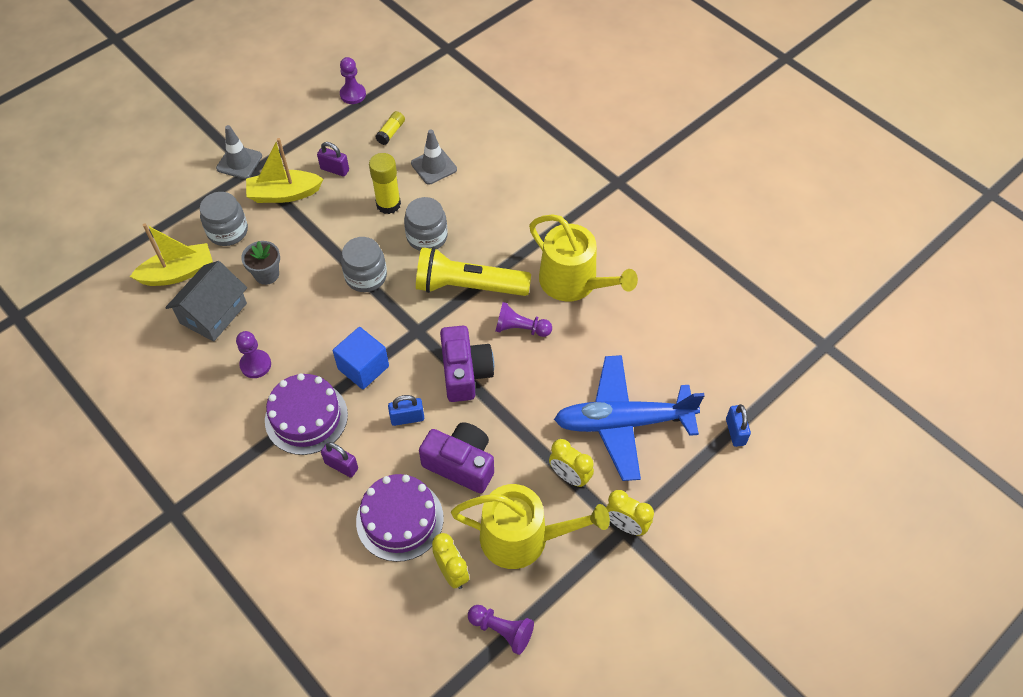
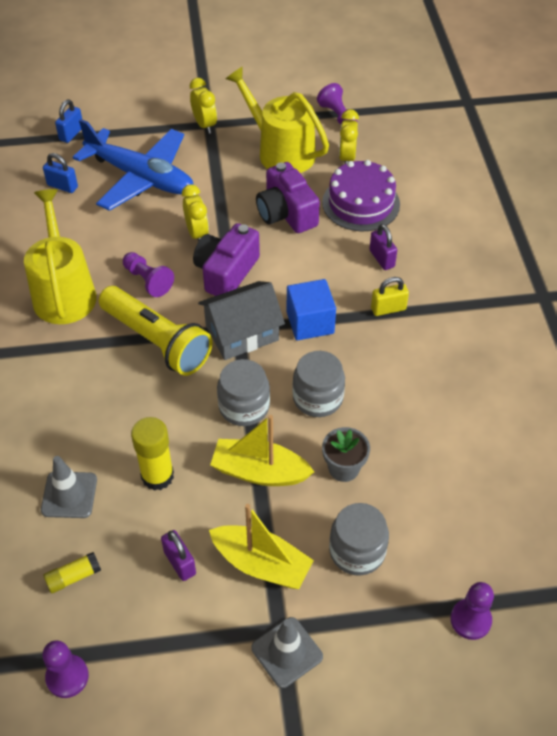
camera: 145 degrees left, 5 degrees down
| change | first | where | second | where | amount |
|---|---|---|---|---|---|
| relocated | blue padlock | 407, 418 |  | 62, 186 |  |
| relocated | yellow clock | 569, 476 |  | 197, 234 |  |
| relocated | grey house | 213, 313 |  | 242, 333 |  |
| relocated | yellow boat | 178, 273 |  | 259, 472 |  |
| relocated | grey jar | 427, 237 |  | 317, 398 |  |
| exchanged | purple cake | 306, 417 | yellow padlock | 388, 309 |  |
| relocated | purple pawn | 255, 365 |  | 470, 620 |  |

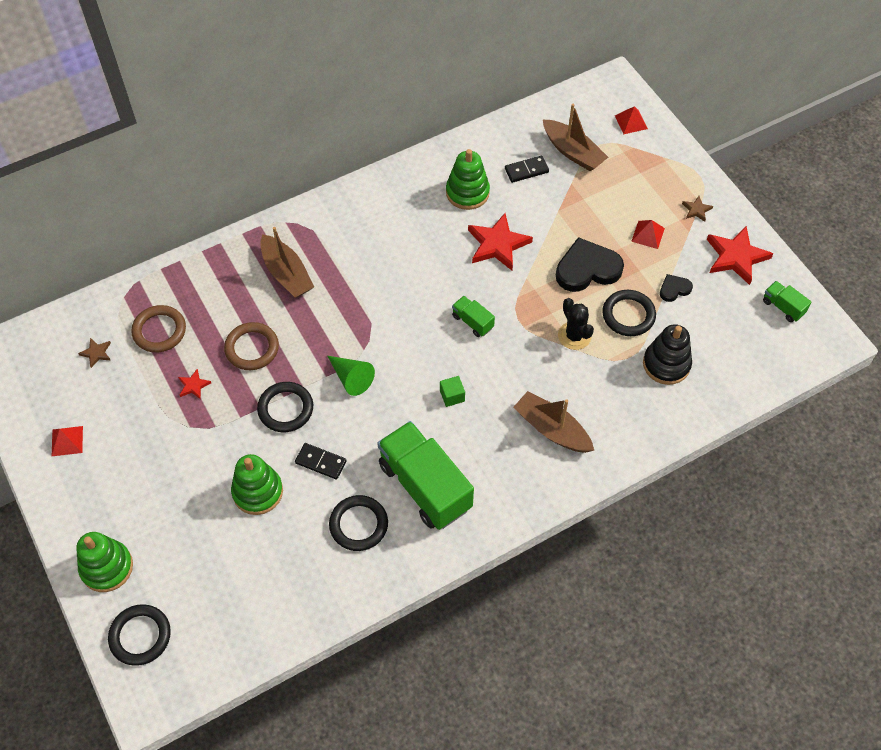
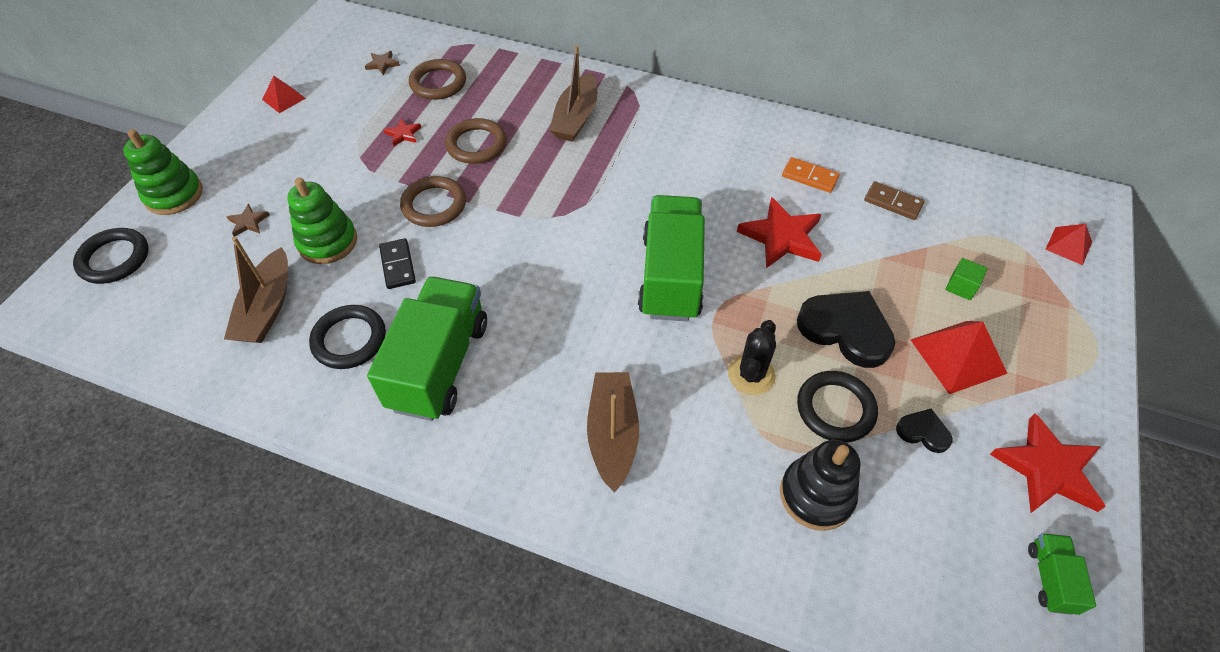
camera: 50 degrees right, 5 degrees down
| change | first | where | second | where | amount |
|---|---|---|---|---|---|
| relocated | brown boat | 573, 152 |  | 267, 308 |  |
| relocated | brown star | 696, 210 |  | 248, 222 |  |
| colour | black ring | 285, 409 | brown ring | 434, 205 |  |
| size | green truck | 472, 322 |  | 670, 276 | x2.23 |
| exchanged | green stacking toy | 467, 192 | orange domino | 809, 177 |  |
| colour | black domino | 526, 170 | brown domino | 893, 203 |  |
| size | red pyramid | 648, 234 |  | 958, 356 | x1.68 |
| relocated | green cube | 452, 396 |  | 961, 287 |  |
| missing | green cone | 351, 378 |  |  |  |

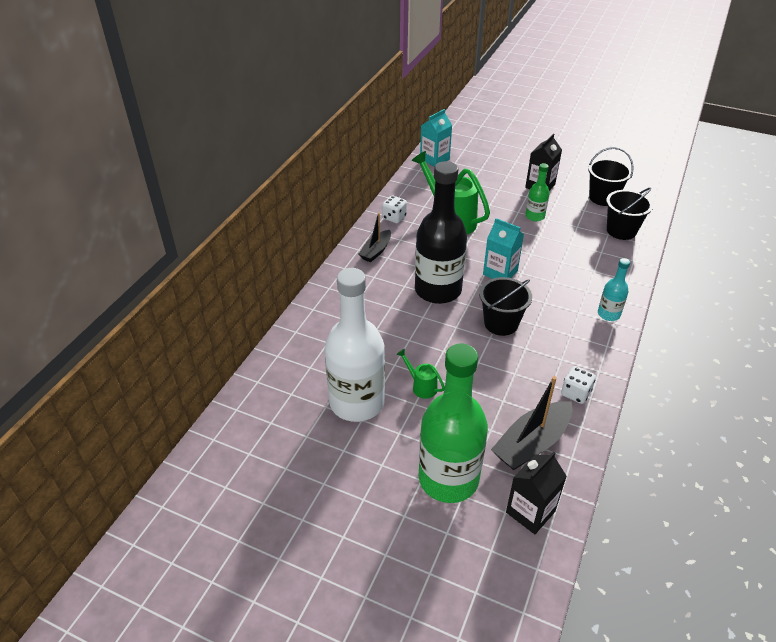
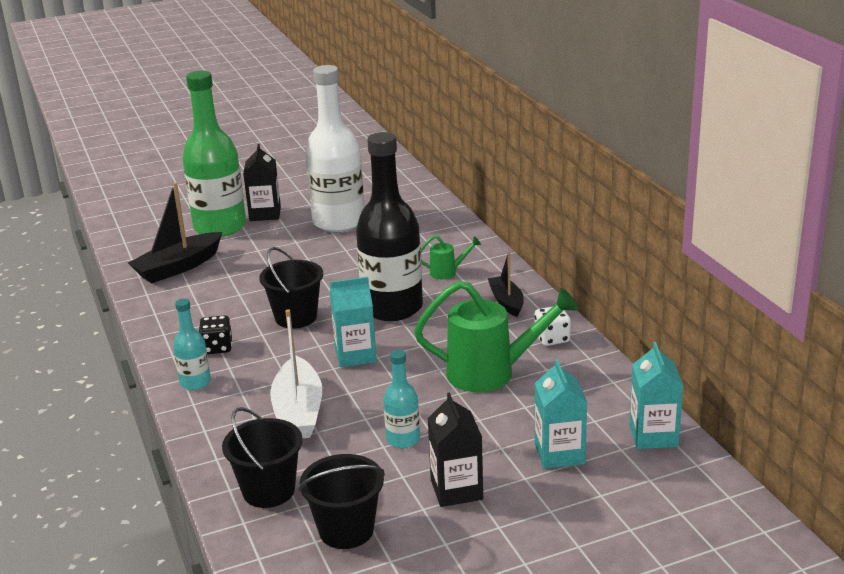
camera: 135 degrees right, 15 degrees down
| change | first | where | second | where | amount |
|---|---|---|---|---|---|
| spun | black boat | 532, 443 |  | 178, 267 | 135 degrees counterclockwise |
| appeared |  |  | black dice | 217, 347 |  |
| relocated | black carton | 530, 512 |  | 265, 214 |  |
| appeared |  |  | white boat | 298, 412 |  |
| colour | green bottle | 535, 216 | turquoise bottle | 403, 439 |  |
| relocated | green watering can | 421, 386 |  | 447, 272 |  |
| appeared |  |  | turquoise carton | 559, 453 |  |
| missing | white dice | 575, 393 |  |  |  |

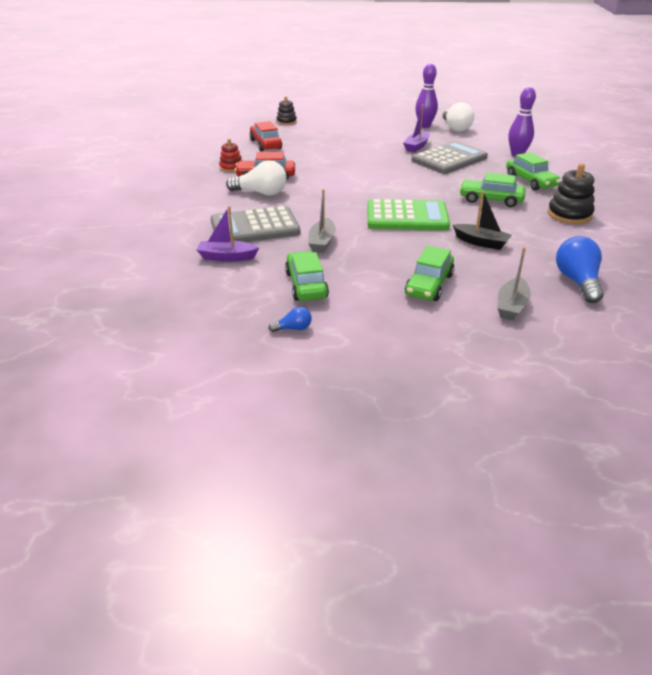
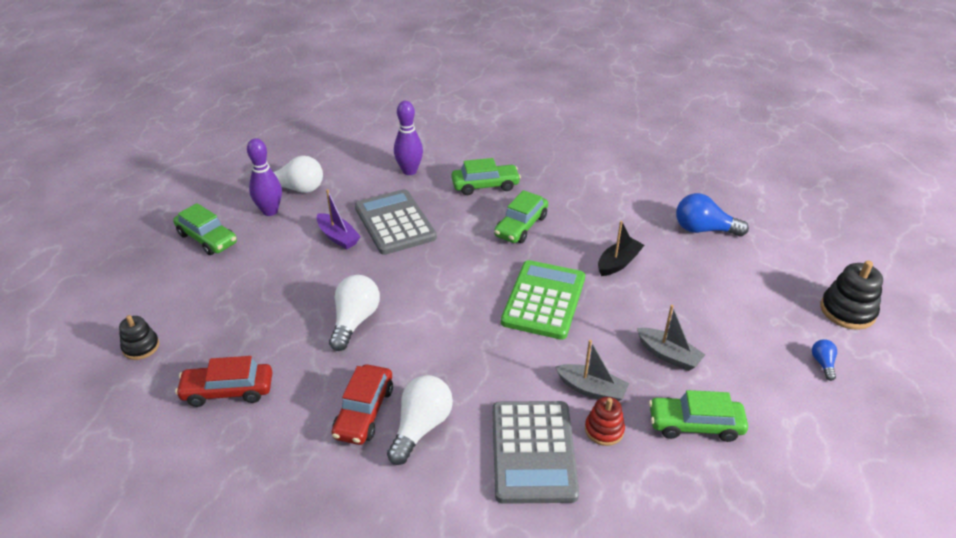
camera: 75 degrees left, 5 degrees up
| change | first | where | second | where | amount |
|---|---|---|---|---|---|
| relocated | green car | 429, 285 |  | 207, 238 |  |
| appeared |  |  | white light bulb | 355, 321 |  |
| relocated | red stacking toy | 231, 167 |  | 604, 430 |  |
| relocated | grey boat | 511, 306 |  | 668, 355 |  |
| relocated | blue light bulb | 293, 328 |  | 822, 363 |  |
| relocated | black stacking toy | 569, 215 |  | 847, 311 |  |
| missing | purple boat | 227, 257 |  |  |  |

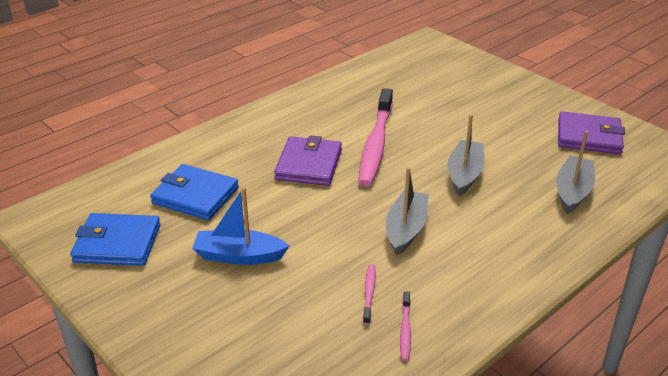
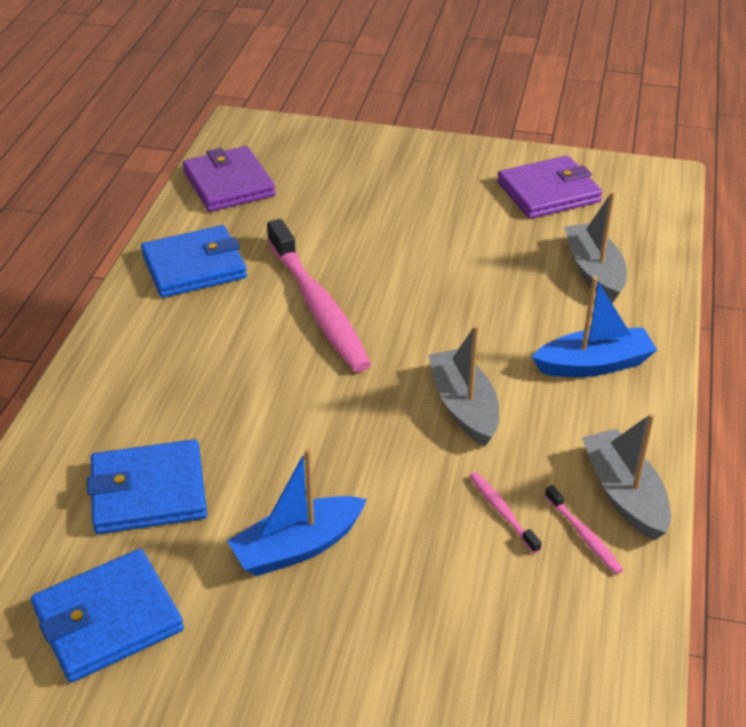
camera: 35 degrees left, 5 degrees up
| change | first | where | second | where | amount |
|---|---|---|---|---|---|
| appeared |  |  | blue wallet | 194, 266 |  |
| relocated | purple wallet | 309, 165 |  | 229, 184 |  |
| appeared |  |  | blue boat | 593, 364 |  |
| relocated | grey boat | 464, 174 |  | 624, 494 |  |

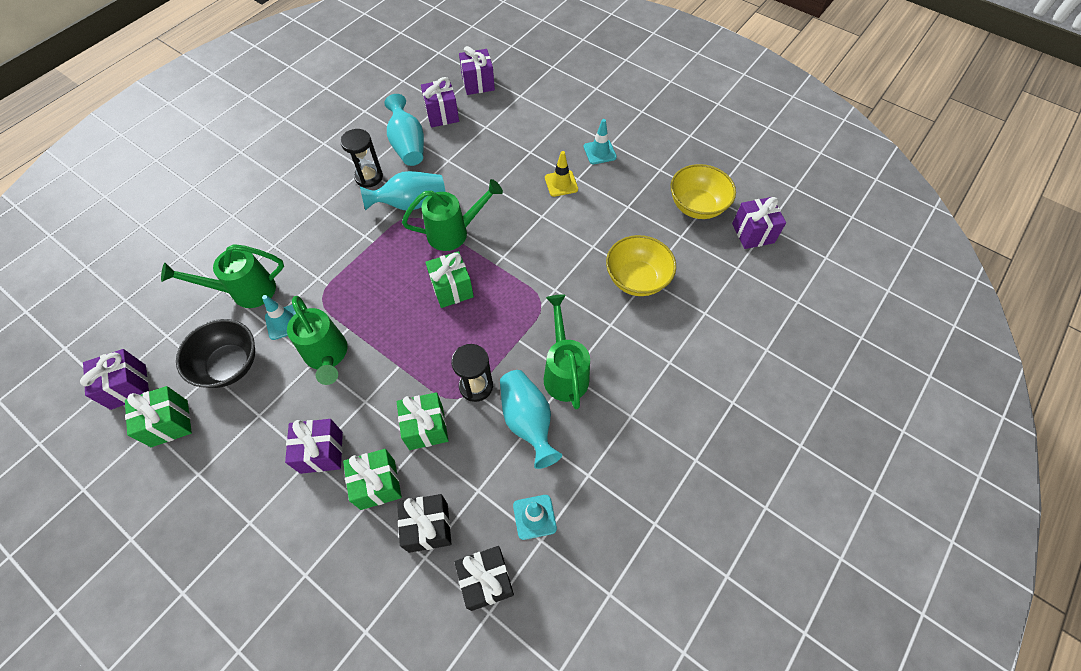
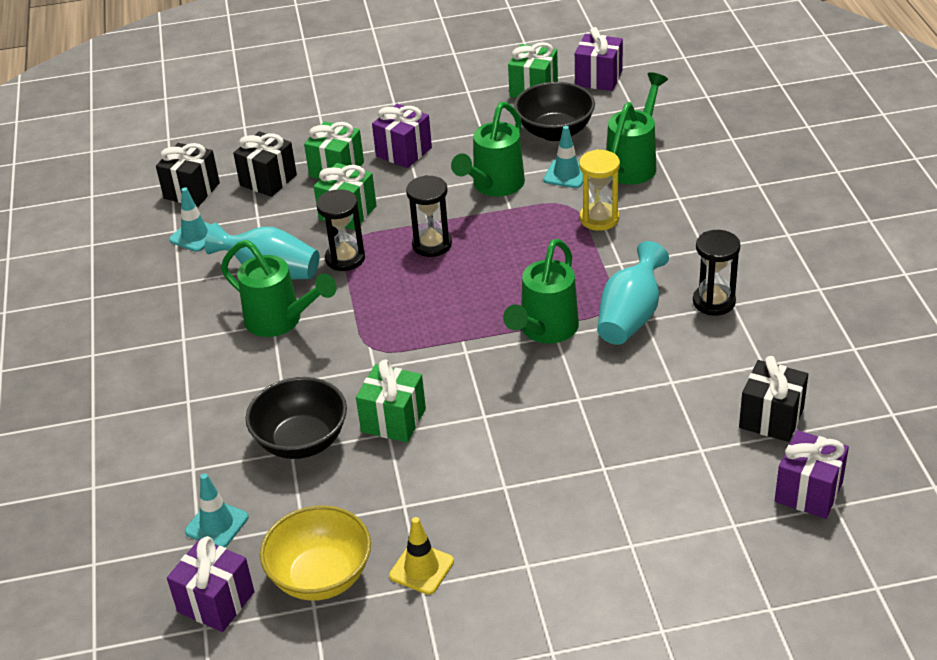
camera: 135 degrees right, 20 degrees down
| change | first | where | second | where | amount |
|---|---|---|---|---|---|
| relocated | turquoise traffic cone | 599, 152 |  | 217, 524 |  |
| colour | yellow bowl | 636, 279 | black bowl | 302, 441 |  |
| relocated | green gift | 452, 289 |  | 393, 420 |  |
| relocated | yellow traffic cone | 561, 183 |  | 421, 568 |  |
| appeared |  |  | black hourglass | 432, 244 |  |
| spun | green watering can | 327, 356 |  | 494, 186 | 75 degrees counterclockwise |
| appeared |  |  | yellow hourglass | 599, 218 |  |
| colour | purple gift | 442, 115 | black gift | 771, 418 |  |
| missing | turquoise vase | 408, 145 |  |  |  |

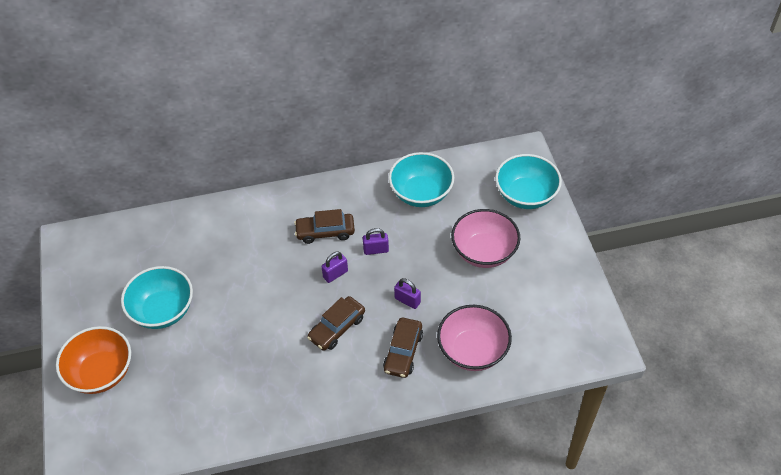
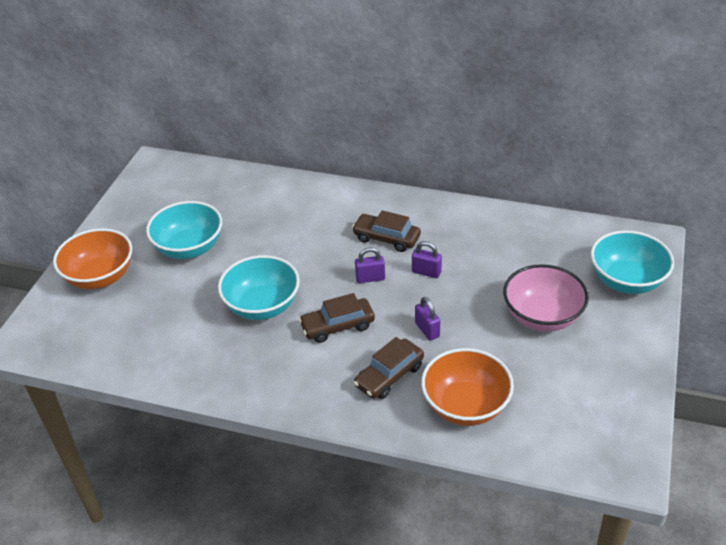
camera: 30 degrees right, 10 degrees down
| change | first | where | second | where | amount |
|---|---|---|---|---|---|
| relocated | turquoise bowl | 421, 193 |  | 262, 306 |  |
| colour | pink bowl | 472, 351 | orange bowl | 465, 406 |  |

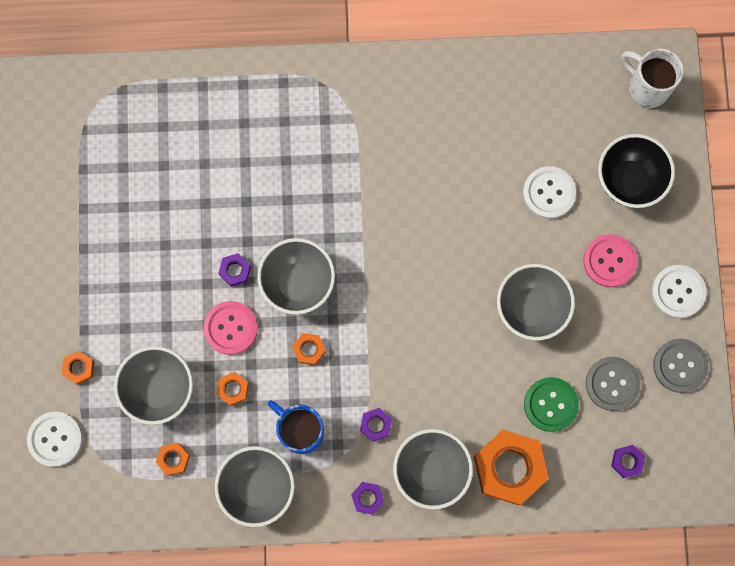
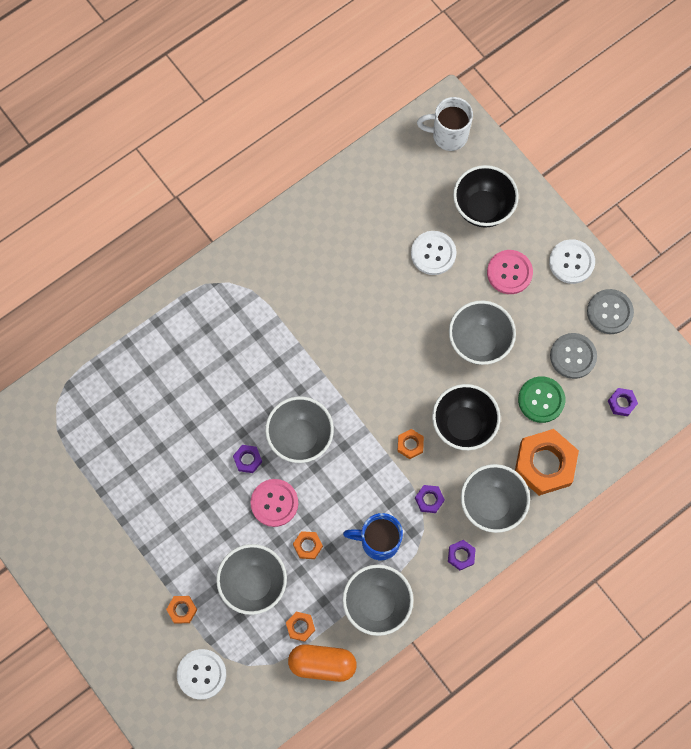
camera: 35 degrees left, 5 degrees down
| change | first | where | second | where | amount |
|---|---|---|---|---|---|
| appeared |  |  | orange capsule | 322, 664 |  |
| relocated | orange nut | 309, 349 |  | 410, 445 |  |
| appeared |  |  | black bowl | 463, 425 |  |

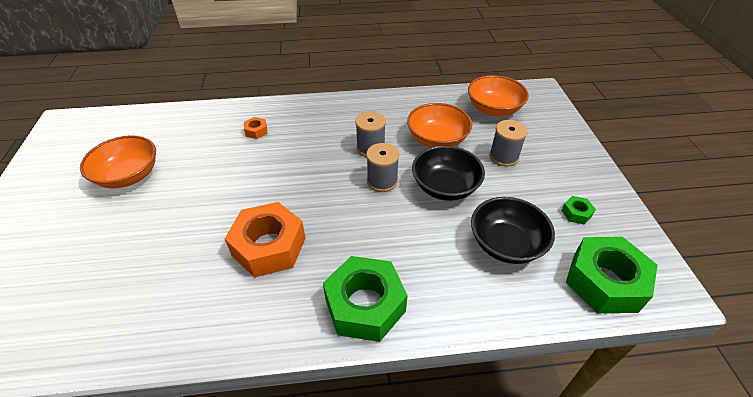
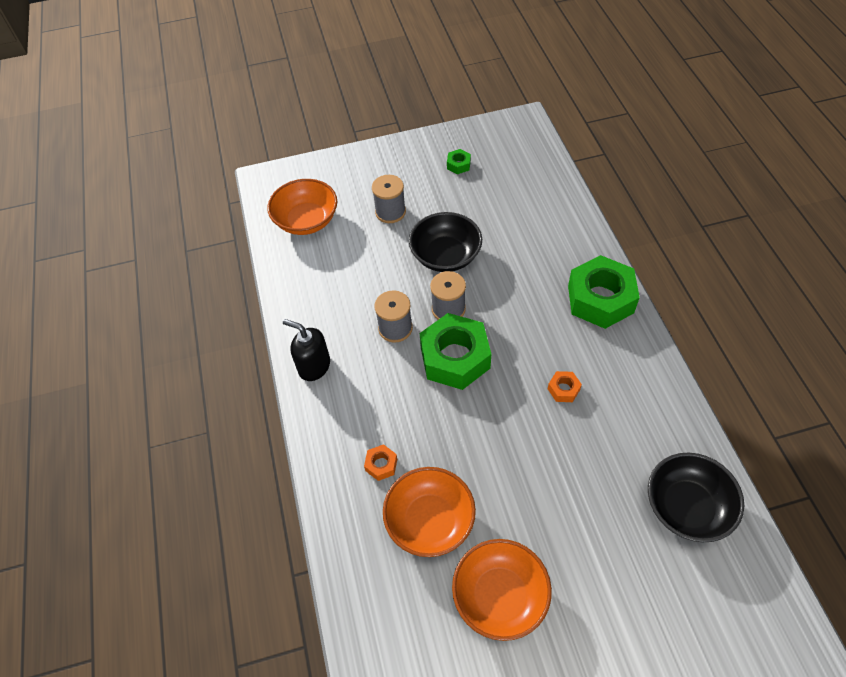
camera: 95 degrees left, 10 degrees up
| change | first | where | second | where | amount |
|---|---|---|---|---|---|
| appeared |  |  | black soap dispenser | 314, 366 |  |
| relocated | orange bowl | 437, 140 |  | 430, 521 |  |
| relocated | green nut | 604, 282 |  | 455, 358 |  |
| size | orange nut | 269, 246 |  | 563, 389 | x0.42 |
| relocated | black bowl | 506, 244 |  | 686, 507 |  |

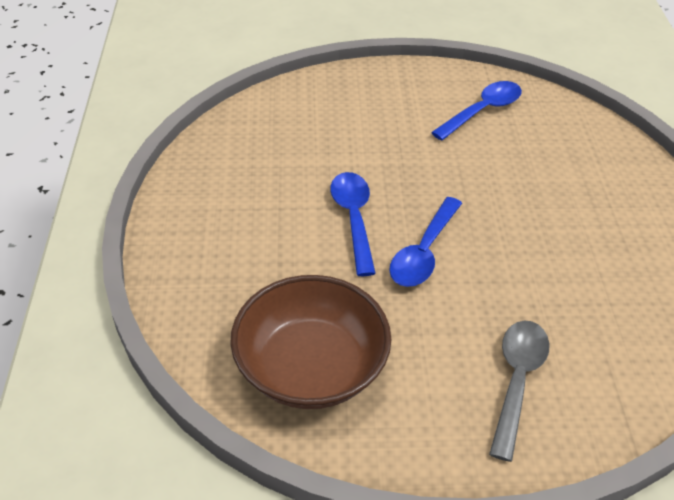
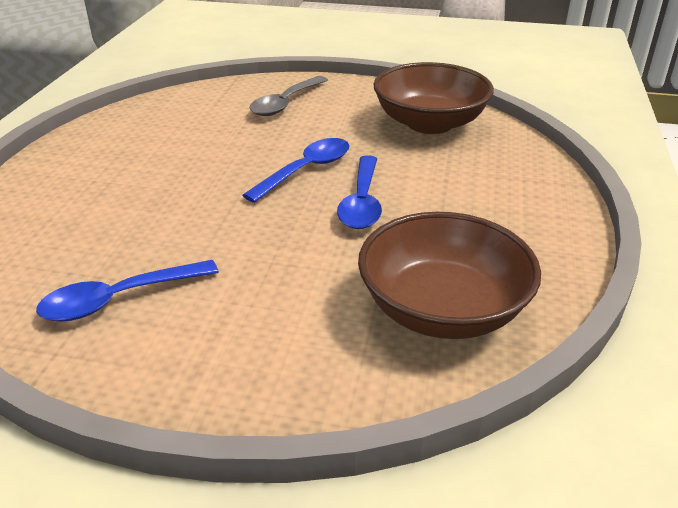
camera: 165 degrees left, 10 degrees down
| change | first | where | second | where | amount |
|---|---|---|---|---|---|
| appeared |  |  | brown bowl | 442, 309 |  |

